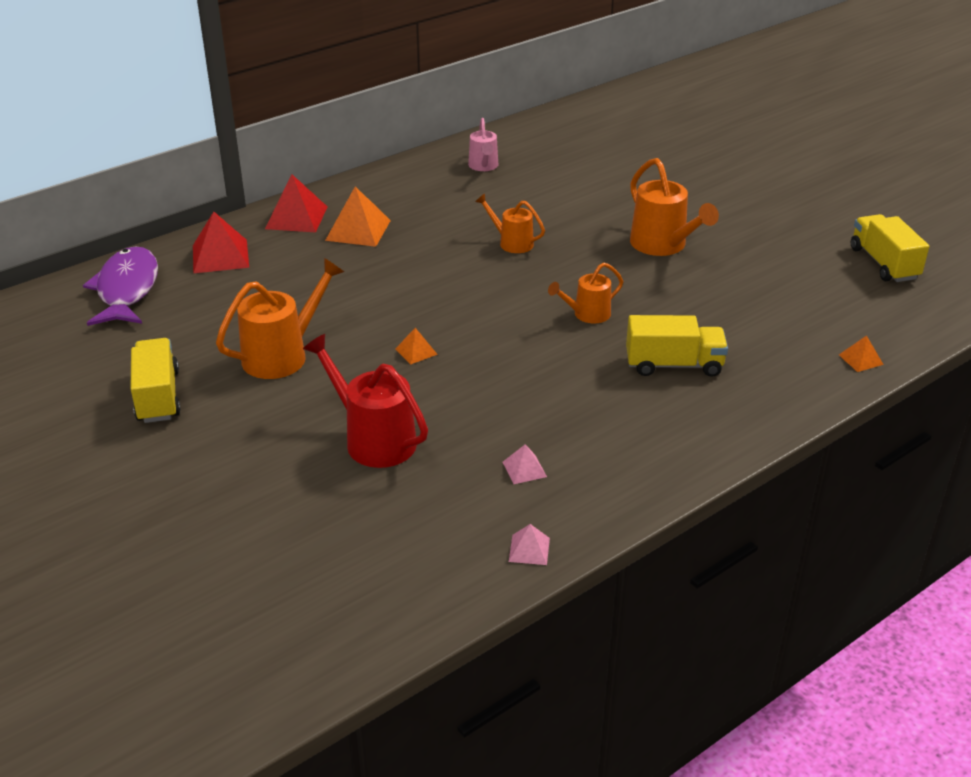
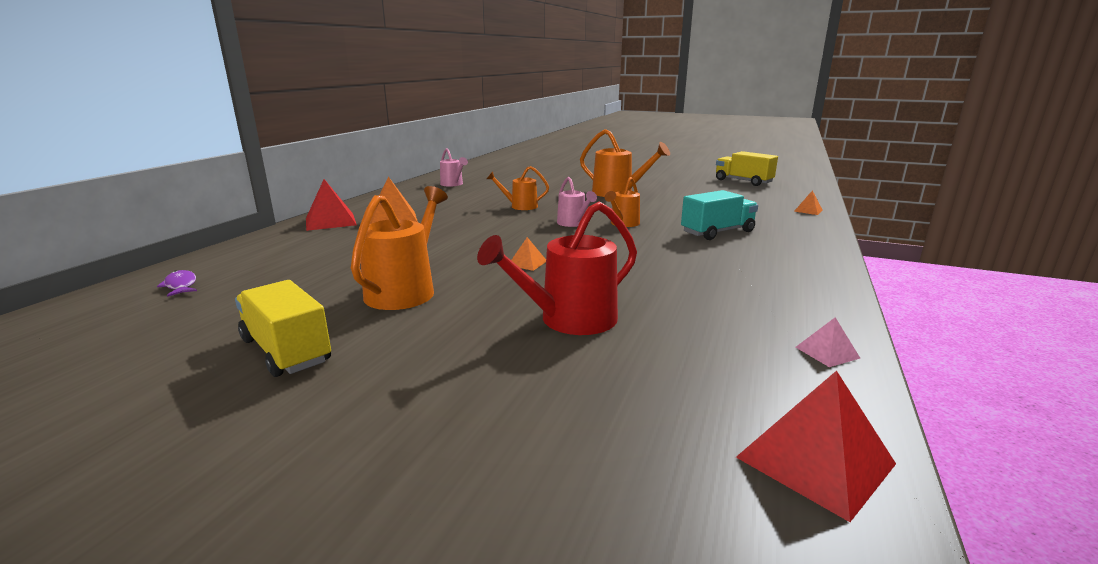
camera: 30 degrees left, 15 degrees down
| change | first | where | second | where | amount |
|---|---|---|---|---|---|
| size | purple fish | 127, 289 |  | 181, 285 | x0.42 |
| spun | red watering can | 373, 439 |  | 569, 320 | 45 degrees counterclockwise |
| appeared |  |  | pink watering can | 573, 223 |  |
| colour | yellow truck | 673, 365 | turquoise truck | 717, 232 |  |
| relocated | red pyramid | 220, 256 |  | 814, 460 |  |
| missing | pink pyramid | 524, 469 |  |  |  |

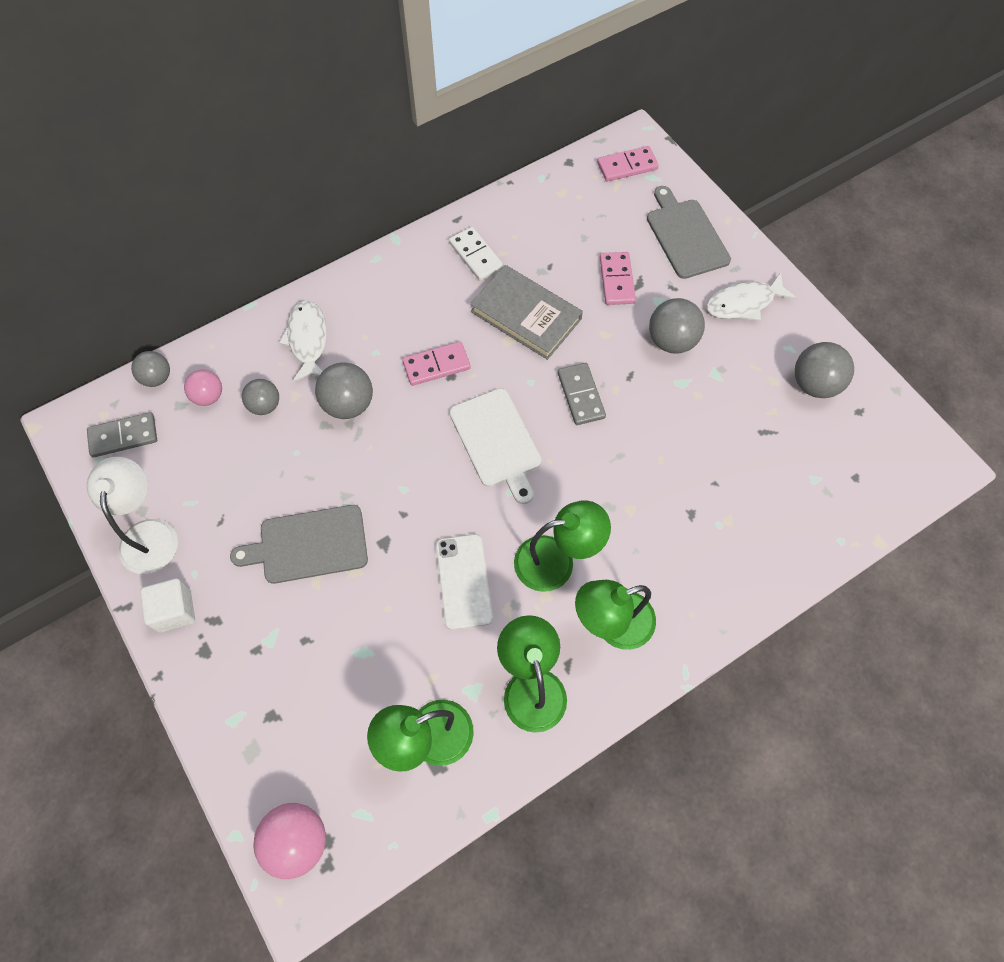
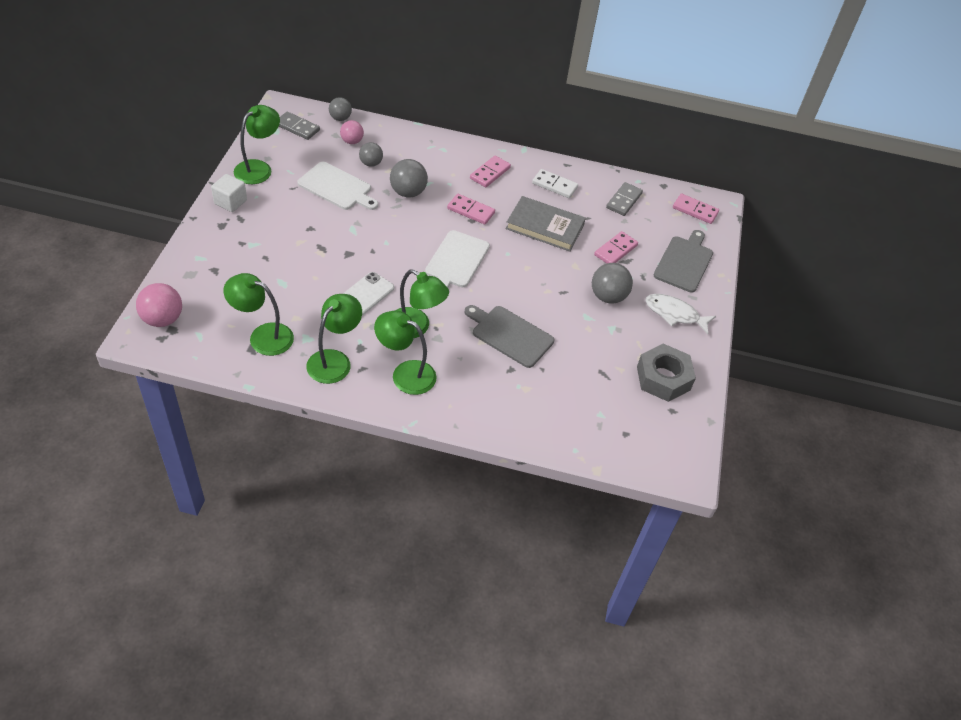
camera: 40 degrees right, 15 degrees down
| change | first | where | second | where | amount |
|---|---|---|---|---|---|
| colour | white lamp | 149, 534 | green lamp | 259, 168 |  |
| appeared |  |  | white cutting board | 337, 187 |  |
| relocated | grey cutting board | 309, 545 |  | 510, 335 |  |
| appeared |  |  | pink domino | 490, 173 |  |
| spun | grey book | 526, 315 |  | 545, 227 | 60 degrees counterclockwise |
| spun | white domino | 476, 256 |  | 554, 185 | 75 degrees counterclockwise |
| relocated | grey domino | 581, 395 |  | 624, 201 |  |
| exchanged | grey ball | 814, 384 | grey nut | 663, 378 |  |
| missing | white fish | 308, 340 |  |  |  |

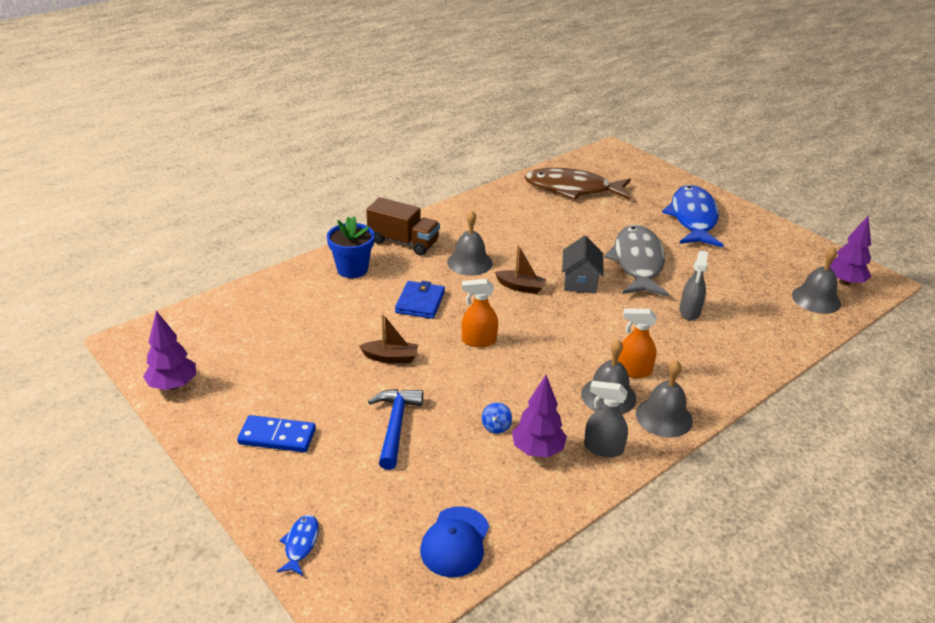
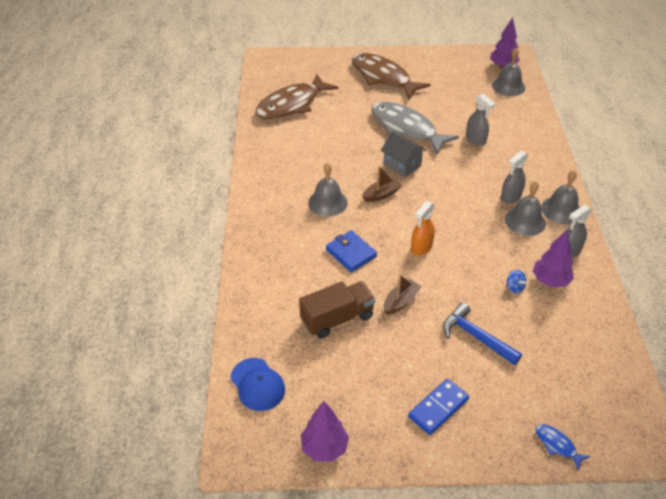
camera: 50 degrees left, 10 degrees up
| change | first | where | second | where | amount |
|---|---|---|---|---|---|
| relocated | blue cap | 455, 542 |  | 257, 384 |  |
| relocated | brown truck | 403, 242 |  | 337, 318 |  |
| colour | blue fish | 693, 218 | brown fish | 383, 77 |  |
| colour | orange spray bottle | 633, 371 | grey spray bottle | 510, 197 |  |
| missing | blue flower pot | 352, 269 |  |  |  |

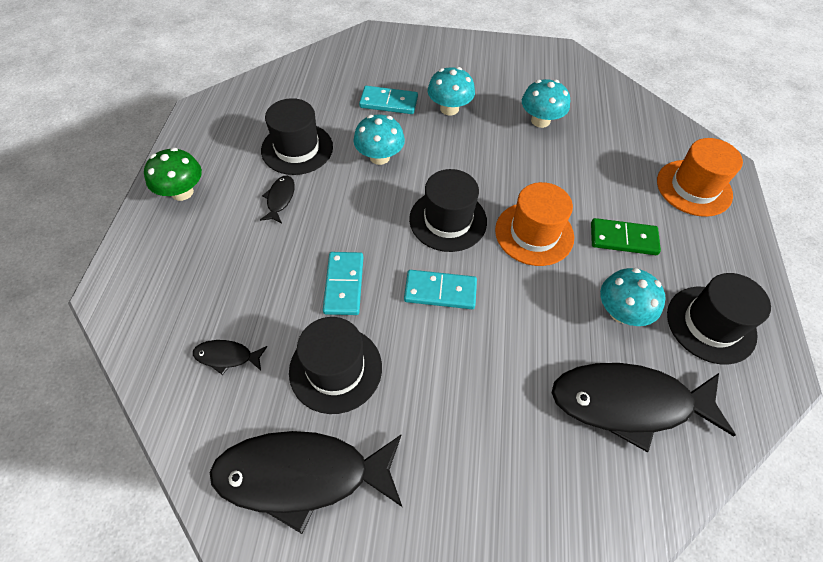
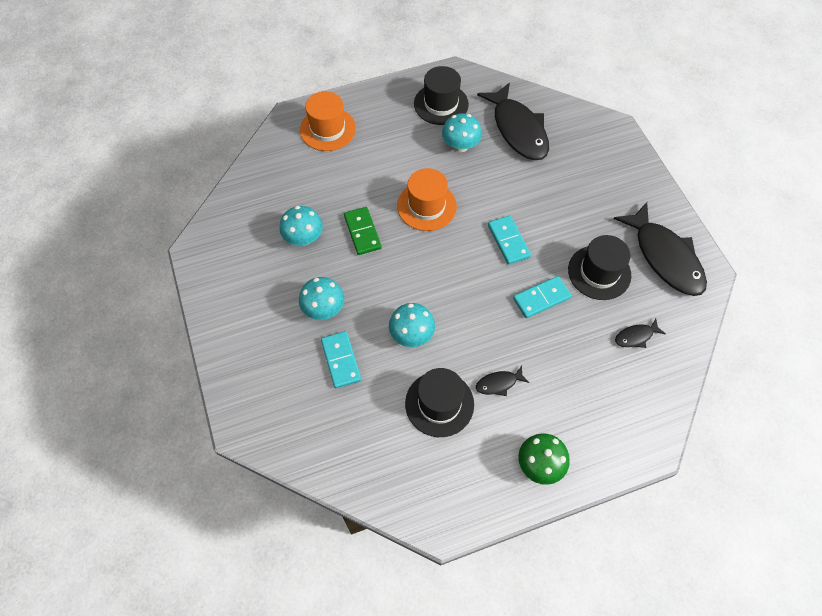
camera: 115 degrees left, 5 degrees up
| change | first | where | second | where | amount |
|---|---|---|---|---|---|
| relocated | green domino | 623, 239 |  | 362, 232 |  |
| spun | black fish | 227, 356 |  | 636, 336 | 90 degrees clockwise |
| missing | black hat | 448, 220 |  |  |  |

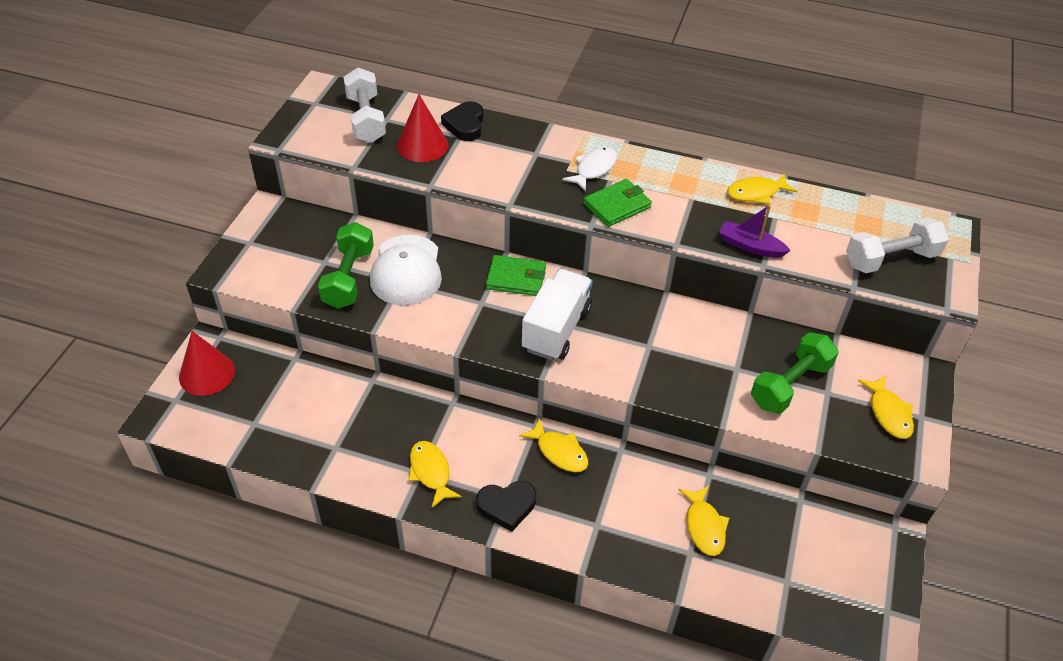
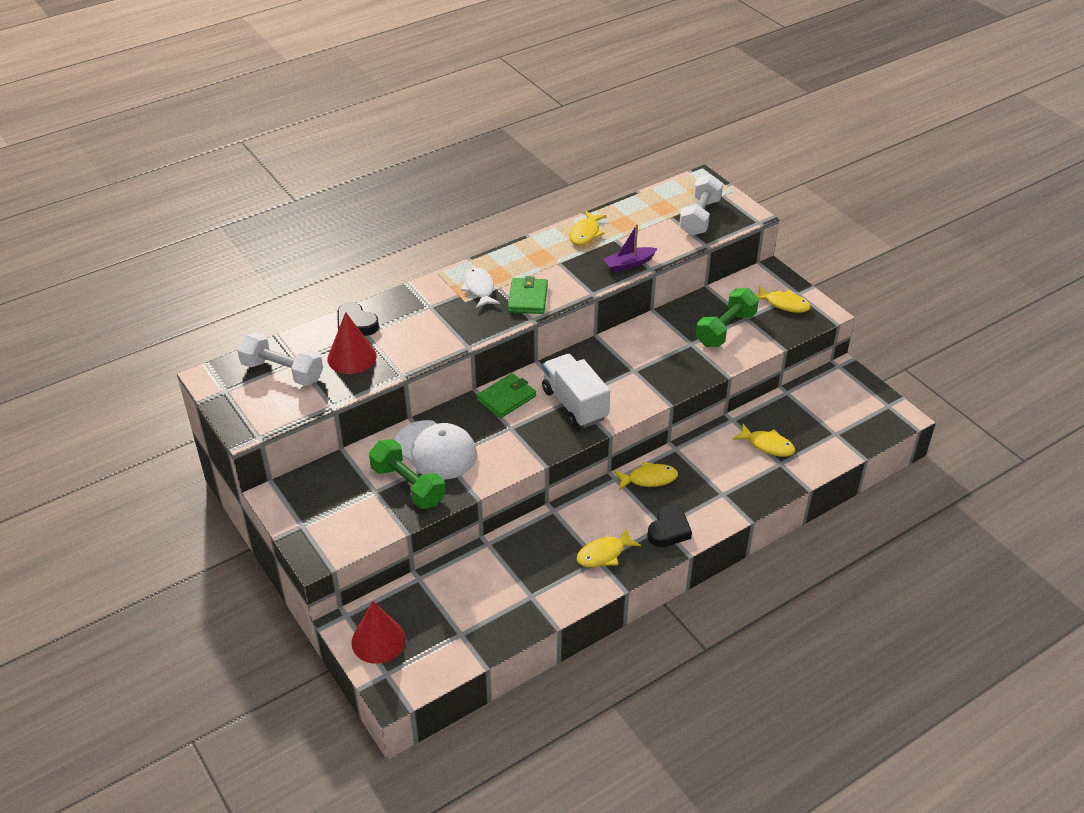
camera: 50 degrees left, 5 degrees down
| change | first | where | second | where | amount |
|---|---|---|---|---|---|
| spun | yellow fish | 431, 472 |  | 604, 554 | 45 degrees counterclockwise |
| spun | green dumbbell | 790, 385 |  | 725, 329 | 45 degrees clockwise |

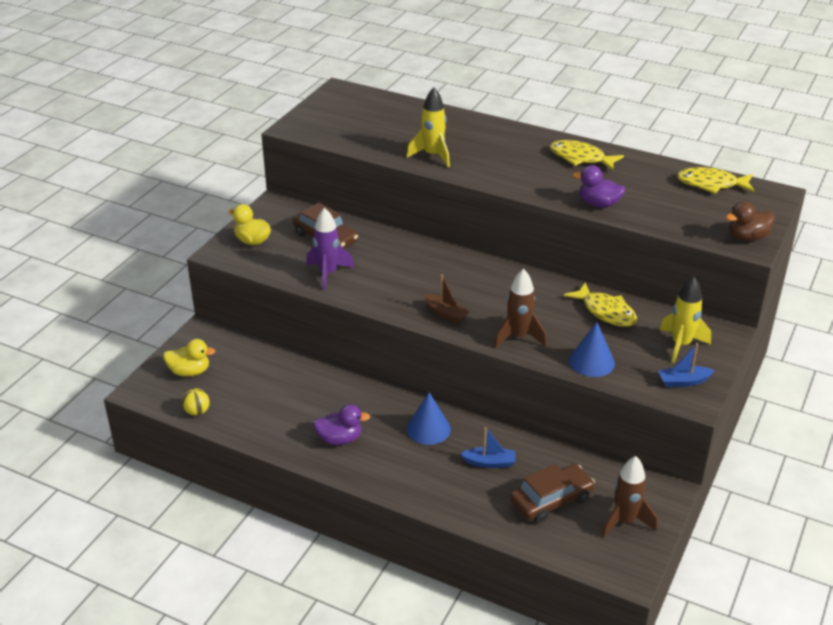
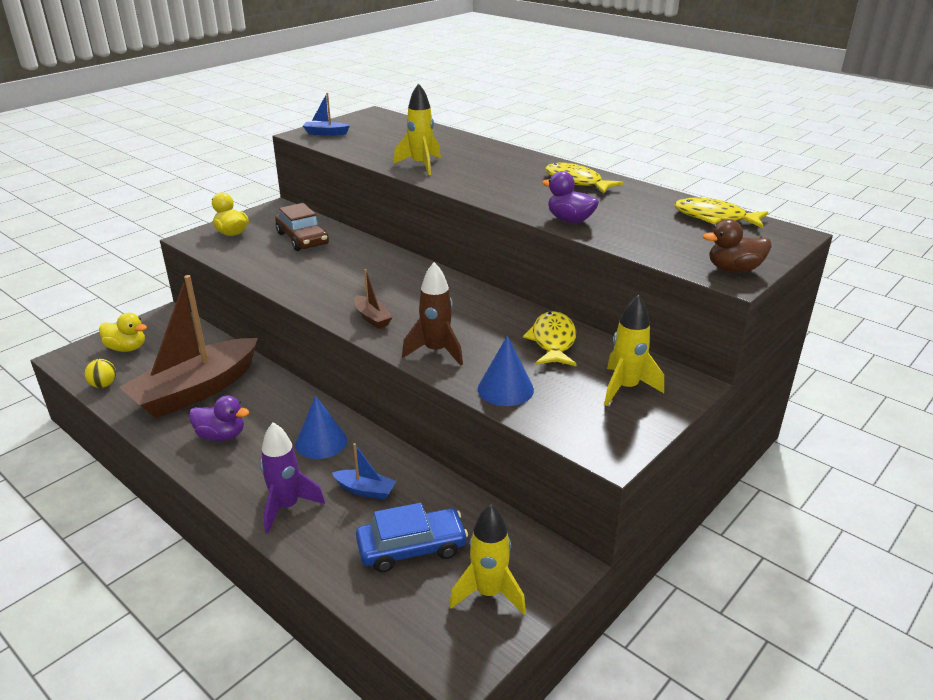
camera: 15 degrees right, 5 degrees down
| change | first | where | second | where | amount |
|---|---|---|---|---|---|
| appeared |  |  | brown boat | 196, 391 |  |
| relocated | purple rocket | 328, 274 |  | 287, 507 |  |
| relocated | blue boat | 683, 381 |  | 325, 133 |  |
| colour | brown car | 551, 500 | blue car | 412, 548 |  |
| colour | brown rocket | 624, 521 | yellow rocket | 489, 593 |  |
| spun | yellow fish | 606, 312 |  | 553, 341 | 150 degrees counterclockwise |

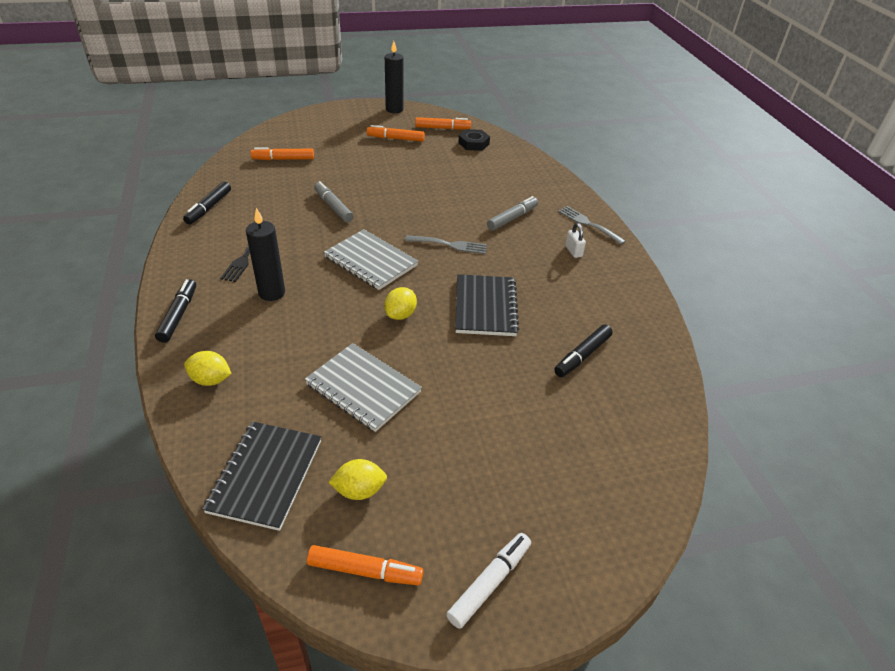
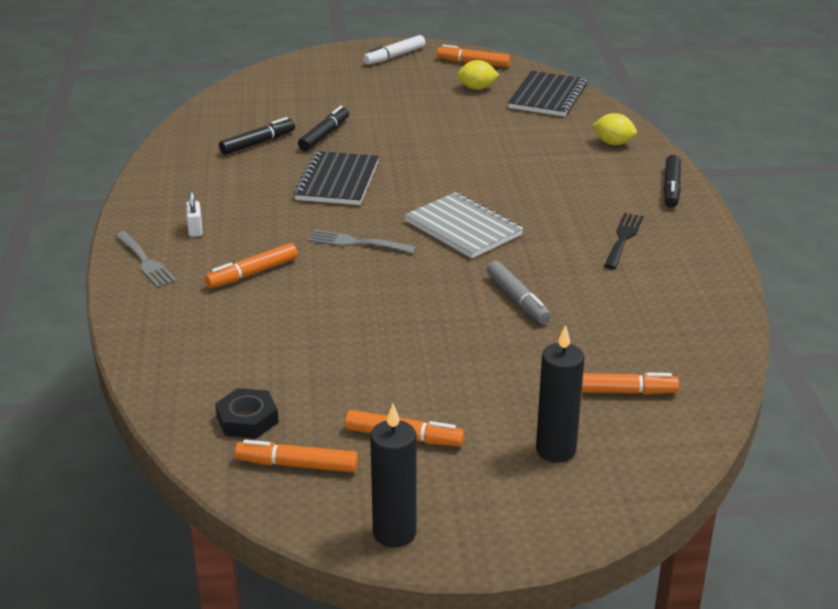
camera: 170 degrees left, 10 degrees down
| change | first | where | second | where | amount |
|---|---|---|---|---|---|
| colour | grey marker | 512, 218 | orange marker | 252, 273 |  |
| relocated | black marker | 209, 208 |  | 324, 135 |  |
| relocated | black candle | 272, 293 |  | 556, 450 |  |
| missing | grey notebook | 363, 388 |  |  |  |
| missing | yellow lemon | 400, 314 |  |  |  |

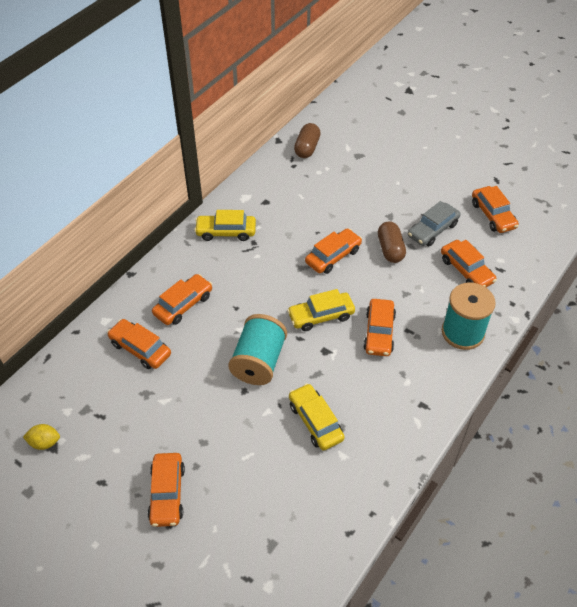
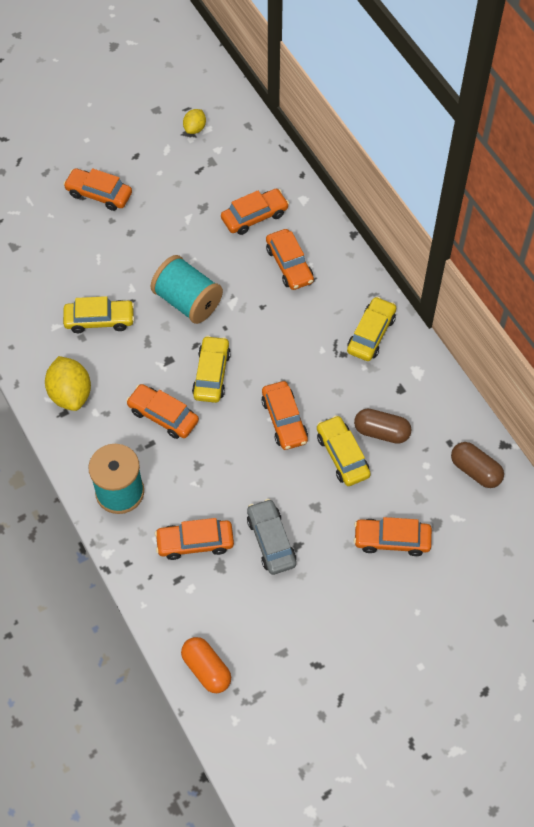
camera: 115 degrees right, 10 degrees up
| change | first | where | second | where | amount |
|---|---|---|---|---|---|
| appeared |  |  | yellow lemon | 70, 394 |  |
| appeared |  |  | orange capsule | 206, 669 |  |
| appeared |  |  | yellow car | 342, 455 |  |
| relocated | brown capsule | 390, 249 |  | 381, 432 |  |
| relocated | orange car | 493, 215 |  | 392, 540 |  |

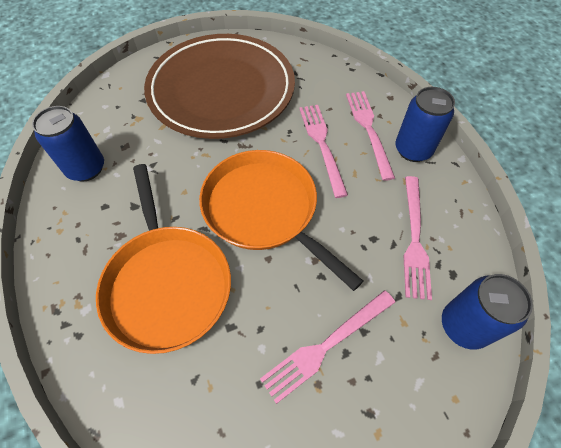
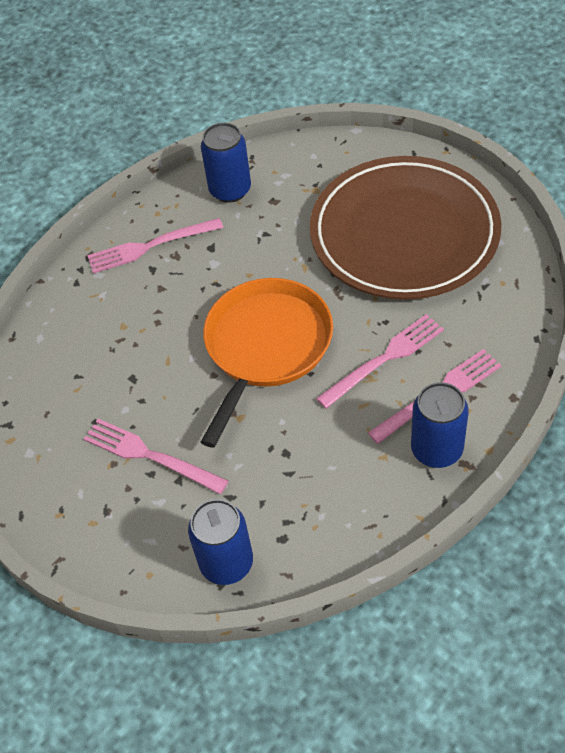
camera: 70 degrees right, 5 degrees down
| change | first | where | second | where | amount |
|---|---|---|---|---|---|
| relocated | pink fork | 414, 239 |  | 150, 246 |  |
| missing | orange pan | 167, 283 |  |  |  |

